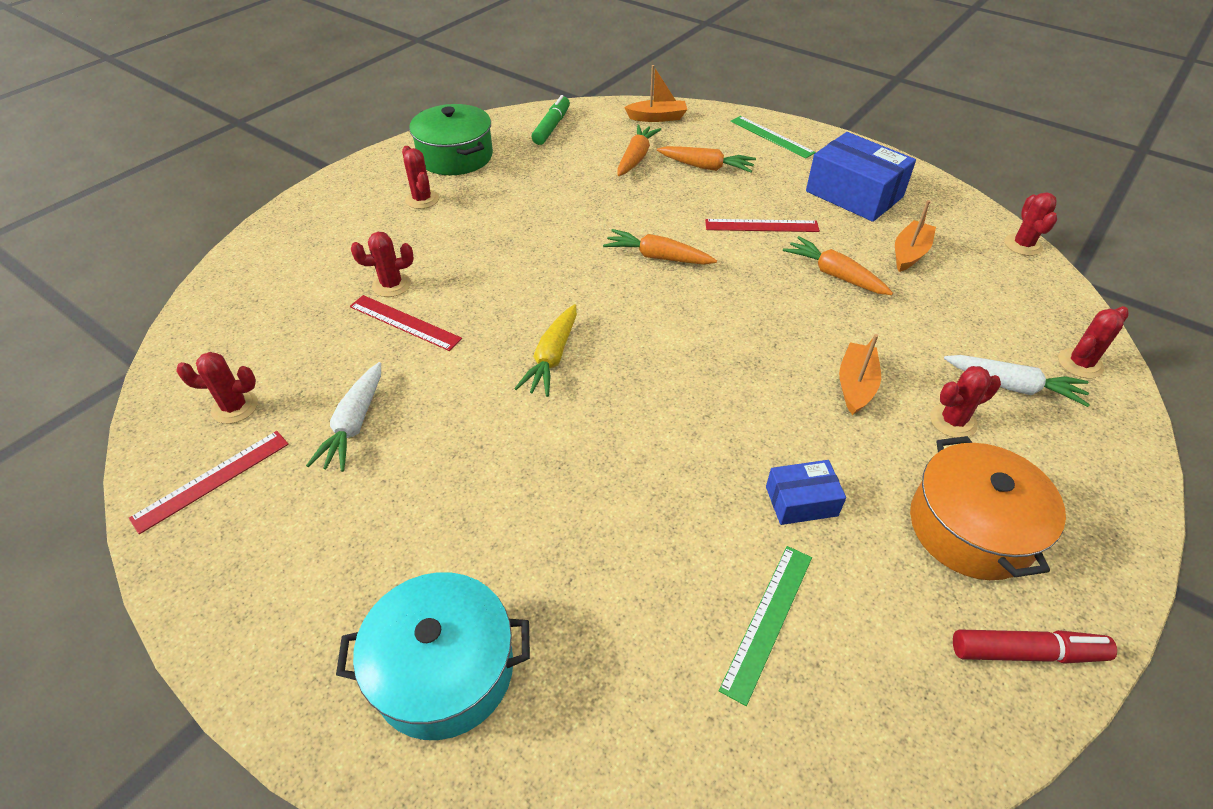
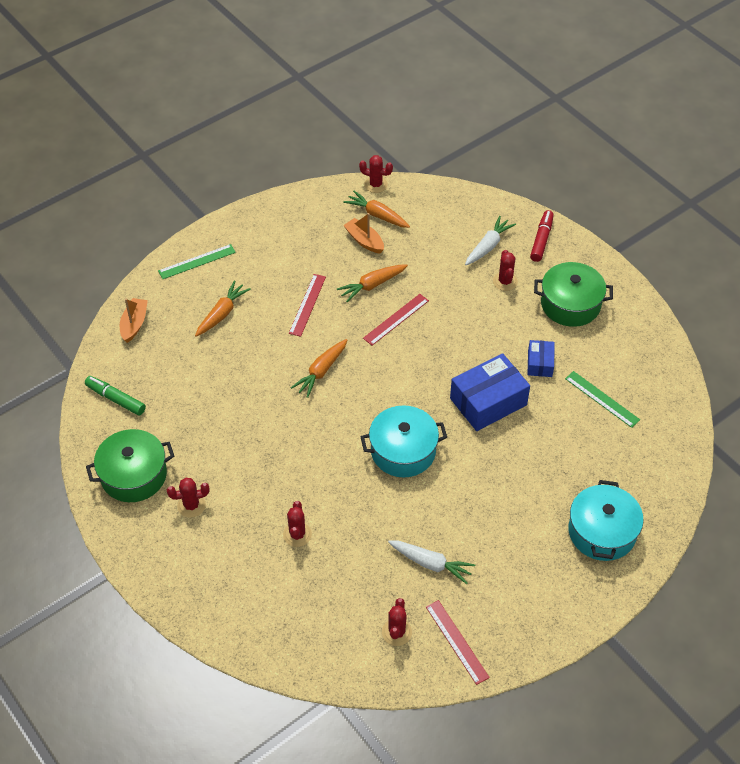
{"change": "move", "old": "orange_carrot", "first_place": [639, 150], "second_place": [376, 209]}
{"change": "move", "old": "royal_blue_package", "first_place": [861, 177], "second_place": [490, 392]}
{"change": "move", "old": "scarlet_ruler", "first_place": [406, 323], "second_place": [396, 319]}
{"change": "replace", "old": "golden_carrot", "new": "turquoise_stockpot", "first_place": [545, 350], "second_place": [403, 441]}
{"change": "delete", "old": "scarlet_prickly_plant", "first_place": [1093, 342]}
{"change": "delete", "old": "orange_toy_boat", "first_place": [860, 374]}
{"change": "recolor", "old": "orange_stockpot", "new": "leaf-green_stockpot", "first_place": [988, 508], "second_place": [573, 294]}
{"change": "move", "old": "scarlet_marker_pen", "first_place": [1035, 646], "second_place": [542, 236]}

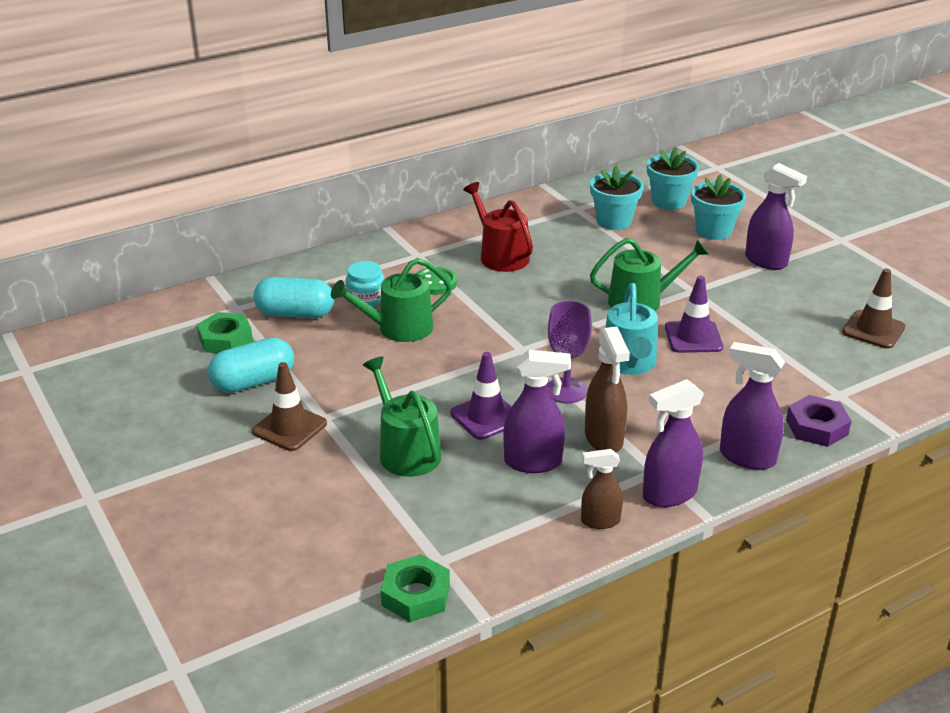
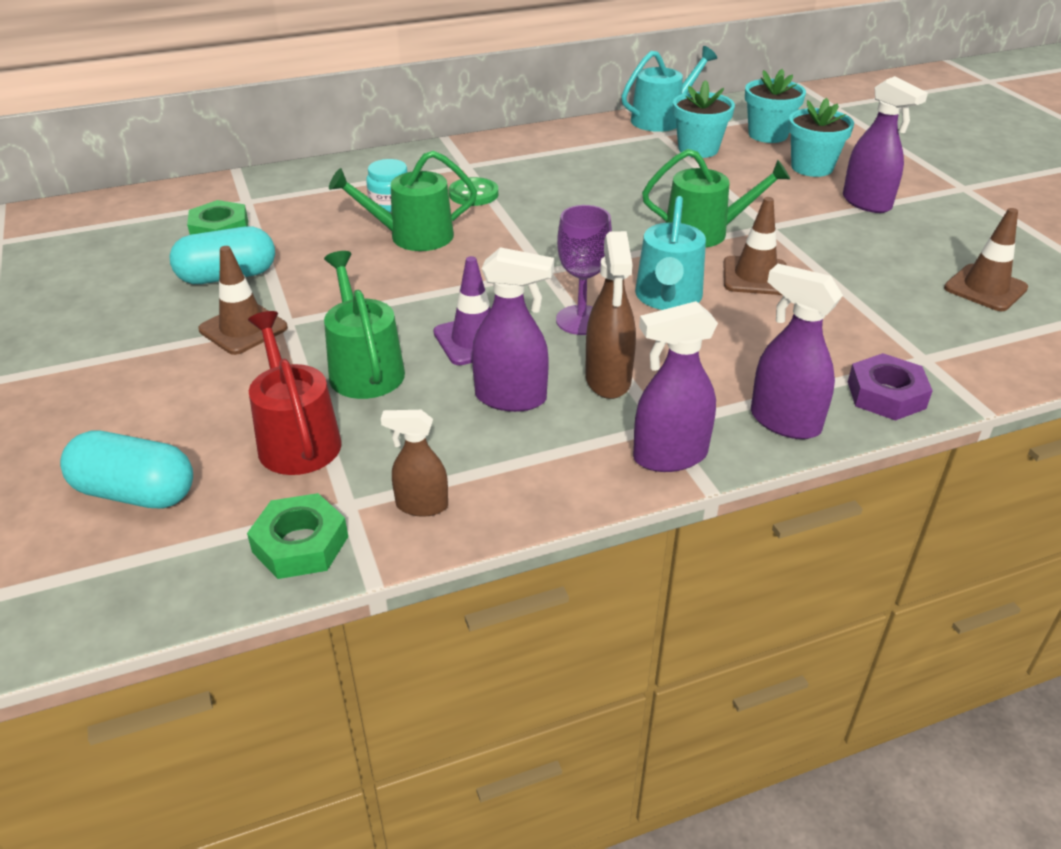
{"change": "move", "old": "scarlet_watering_can", "first_place": [498, 227], "second_place": [295, 393]}
{"change": "recolor", "old": "purple_road_cone", "new": "dark_brown_road_cone", "first_place": [694, 314], "second_place": [755, 246]}
{"change": "move", "old": "turquoise_pill_shape", "first_place": [293, 297], "second_place": [126, 469]}
{"change": "move", "old": "dark_brown_spray_bottle", "first_place": [602, 489], "second_place": [414, 463]}
{"change": "insert", "new": "turquoise_watering_can", "second_place": [669, 89]}

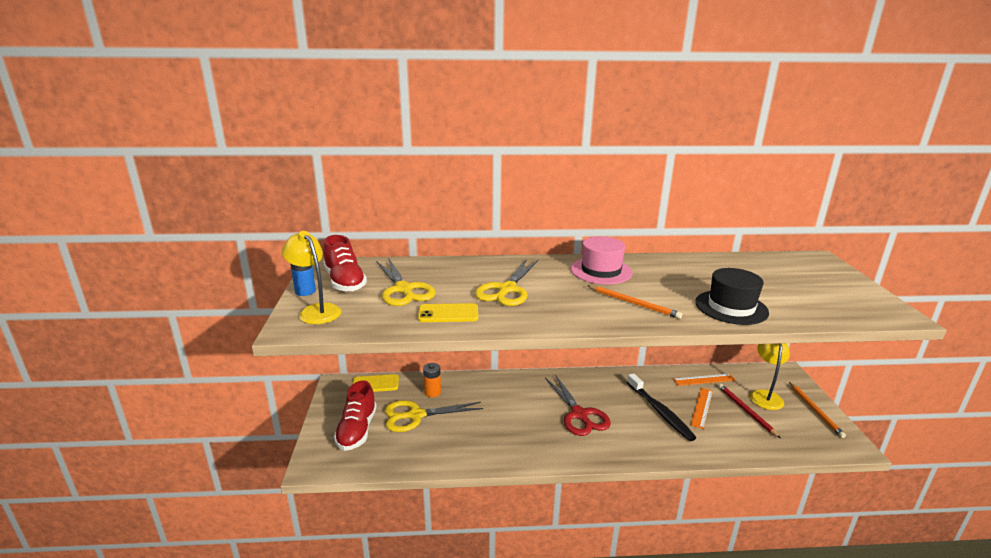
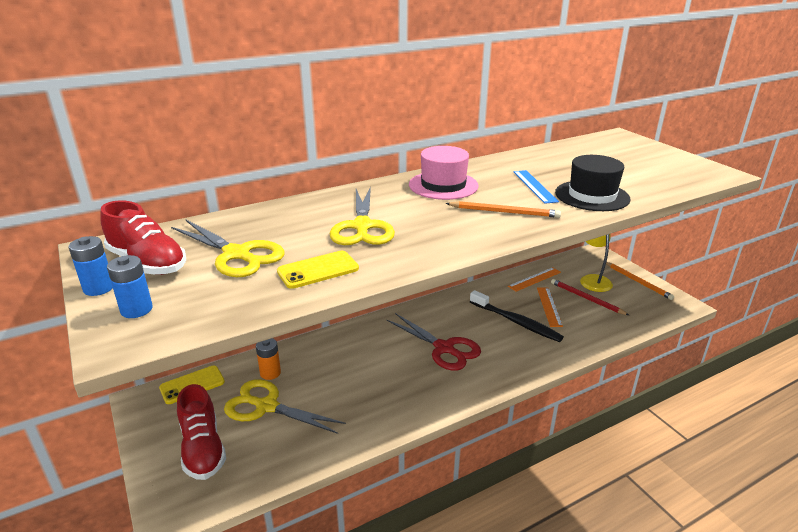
{"change": "replace", "old": "golden_reading_lamp", "new": "royal_blue_AA_battery", "first_place": [312, 277], "second_place": [130, 286]}
{"change": "rotate", "old": "golden_scissors", "first_place": [433, 416], "second_place": [285, 406], "degrees": 60}
{"change": "insert", "new": "royal_blue_ruler", "second_place": [536, 187]}

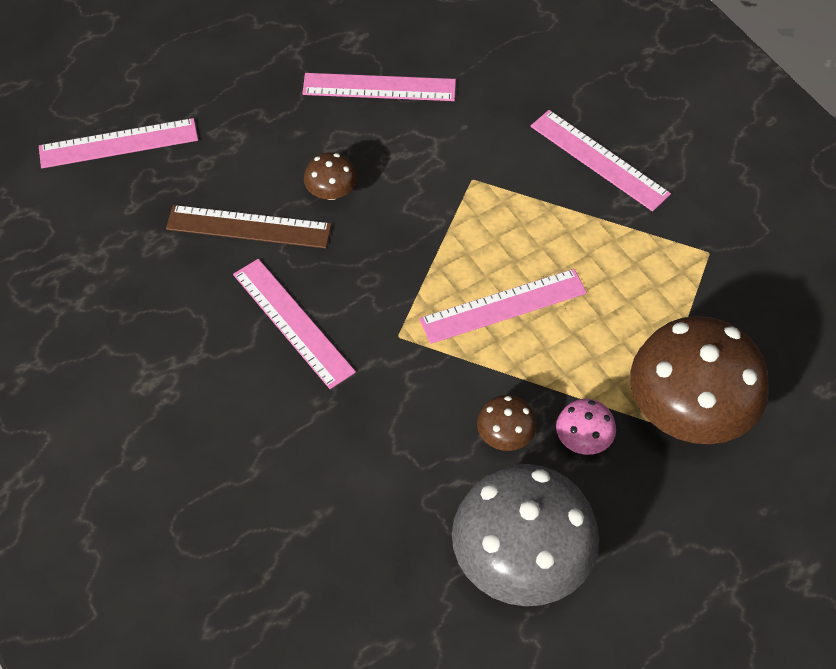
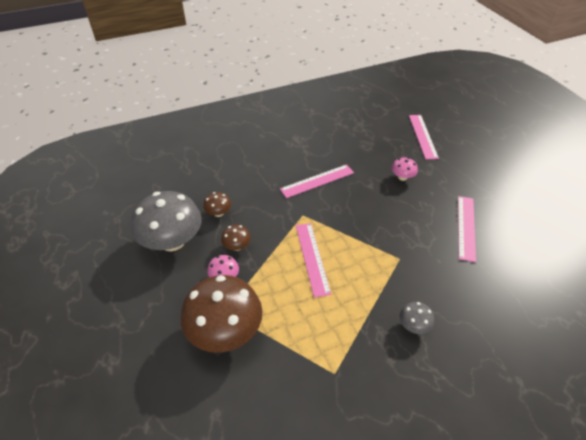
{"change": "replace", "old": "rosy_ruler", "new": "ash-grey_toadstool", "first_place": [601, 160], "second_place": [417, 318]}
{"change": "move", "old": "dark_brown_toadstool", "first_place": [330, 176], "second_place": [217, 204]}
{"change": "delete", "old": "dark_brown_ruler", "first_place": [249, 226]}
{"change": "insert", "new": "rosy_toadstool", "second_place": [405, 169]}

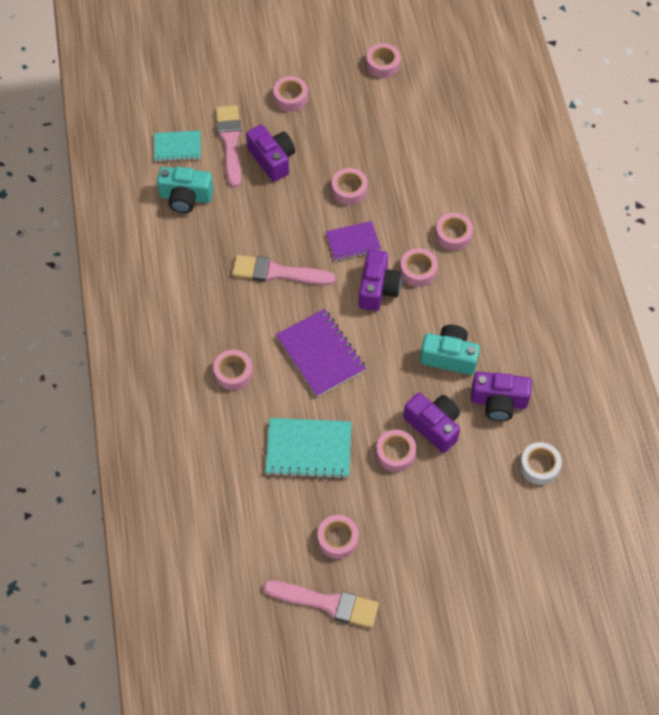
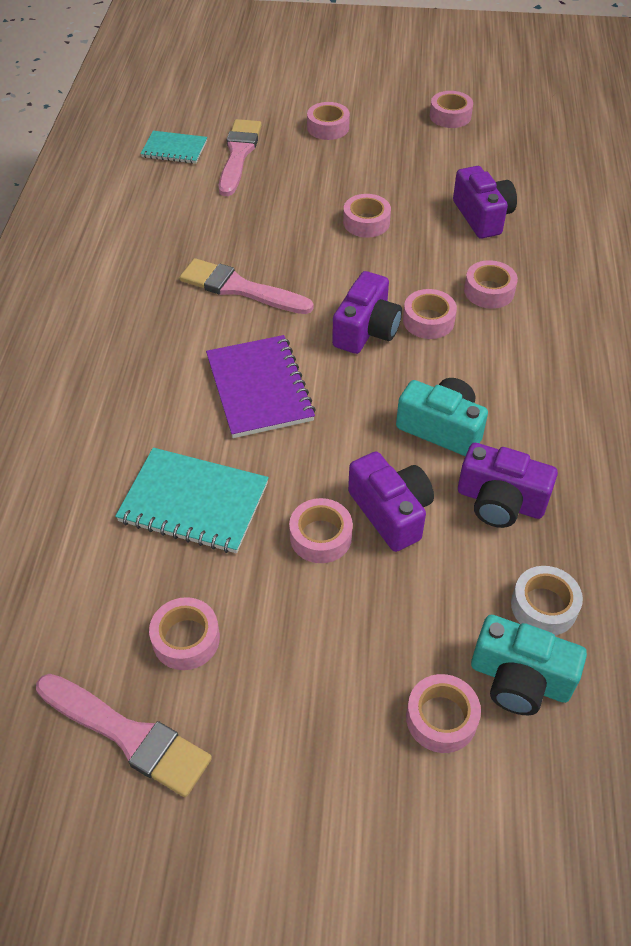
{"change": "move", "old": "purple_camera", "first_place": [270, 153], "second_place": [485, 202]}
{"change": "move", "old": "turquoise_camera", "first_place": [185, 190], "second_place": [529, 665]}
{"change": "delete", "old": "purple_exercise_book", "first_place": [353, 241]}
{"change": "move", "old": "rosy_roll_of_tape", "first_place": [233, 370], "second_place": [443, 713]}

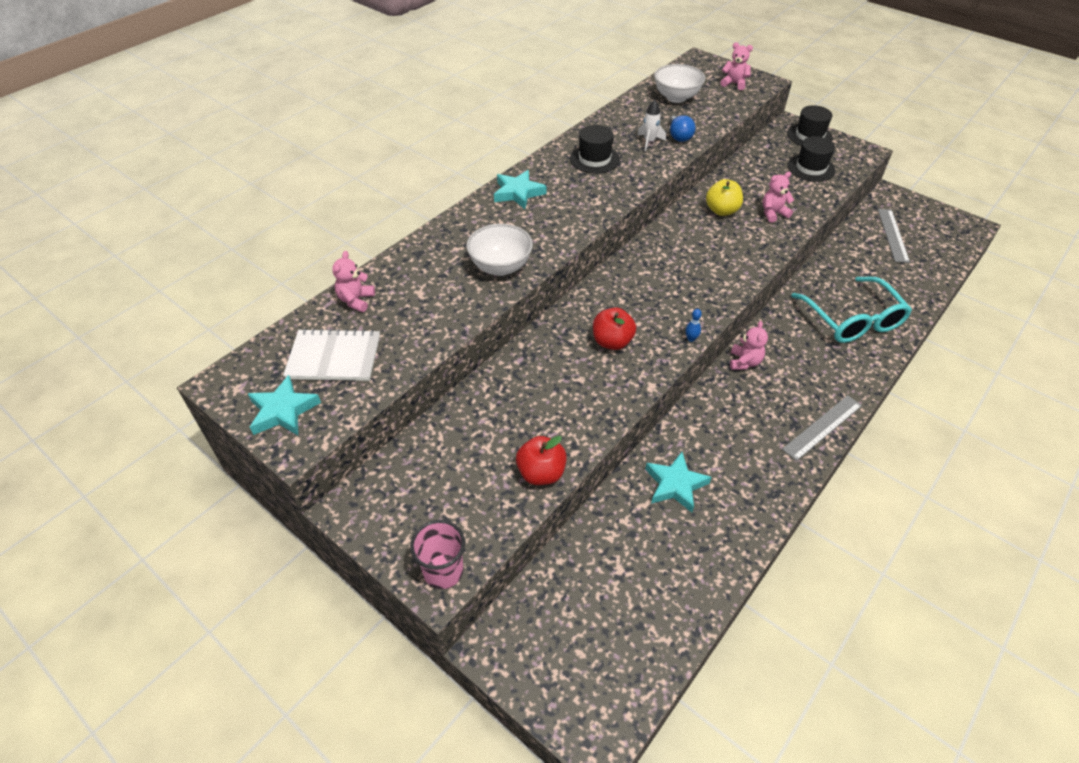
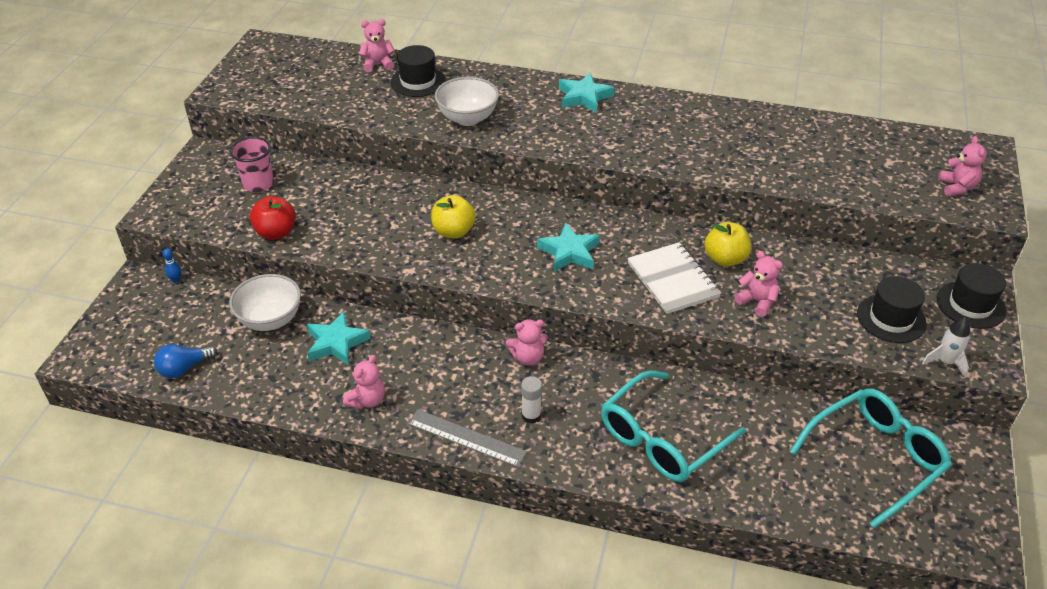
{"change": "move", "old": "pure_white_bowl", "first_place": [679, 83], "second_place": [265, 302]}
{"change": "move", "old": "pure_white_toy_rocket", "first_place": [651, 125], "second_place": [946, 347]}
{"change": "move", "old": "royal_blue_lightbulb", "first_place": [682, 128], "second_place": [185, 361]}
{"change": "move", "old": "black_hat", "first_place": [595, 149], "second_place": [418, 71]}
{"change": "replace", "old": "ash-grey_ruler", "new": "turquoise_glasses", "first_place": [894, 236], "second_place": [870, 458]}
{"change": "recolor", "old": "scarlet_apple_fruit", "new": "golden_apple_fruit", "first_place": [614, 328], "second_place": [453, 217]}
{"change": "move", "old": "royal_blue_tenpin", "first_place": [693, 325], "second_place": [172, 265]}
{"change": "move", "old": "pure_white_exercise_book", "first_place": [331, 354], "second_place": [674, 278]}
{"change": "move", "old": "turquoise_five-pointed_star", "first_place": [284, 405], "second_place": [568, 247]}
{"change": "move", "old": "rosy_cup", "first_place": [437, 554], "second_place": [252, 165]}
{"change": "insert", "new": "rosy_teddy_bear", "second_place": [364, 382]}
{"change": "insert", "new": "pure_white_glue_stick", "second_place": [531, 400]}

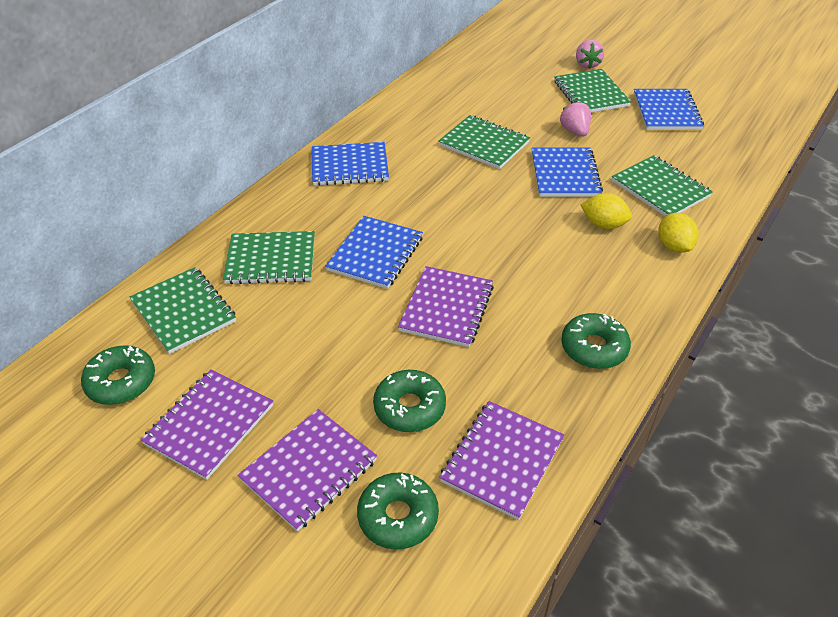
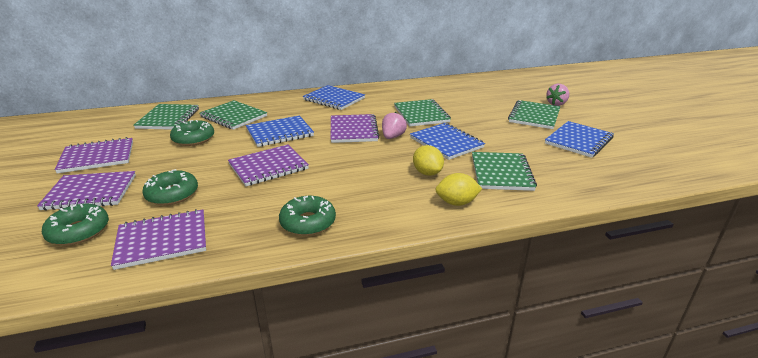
{"change": "move", "old": "rosy_toy_strawberry", "first_place": [575, 119], "second_place": [394, 125]}
{"change": "rotate", "old": "royal_blue_exercise_book", "first_place": [567, 172], "second_place": [447, 141], "degrees": -75}
{"change": "rotate", "old": "golden_lemon", "first_place": [678, 233], "second_place": [459, 189], "degrees": 60}
{"change": "move", "old": "leaf-green_doughnut", "first_place": [118, 375], "second_place": [192, 133]}
{"change": "insert", "new": "purple_exercise_book", "second_place": [355, 128]}

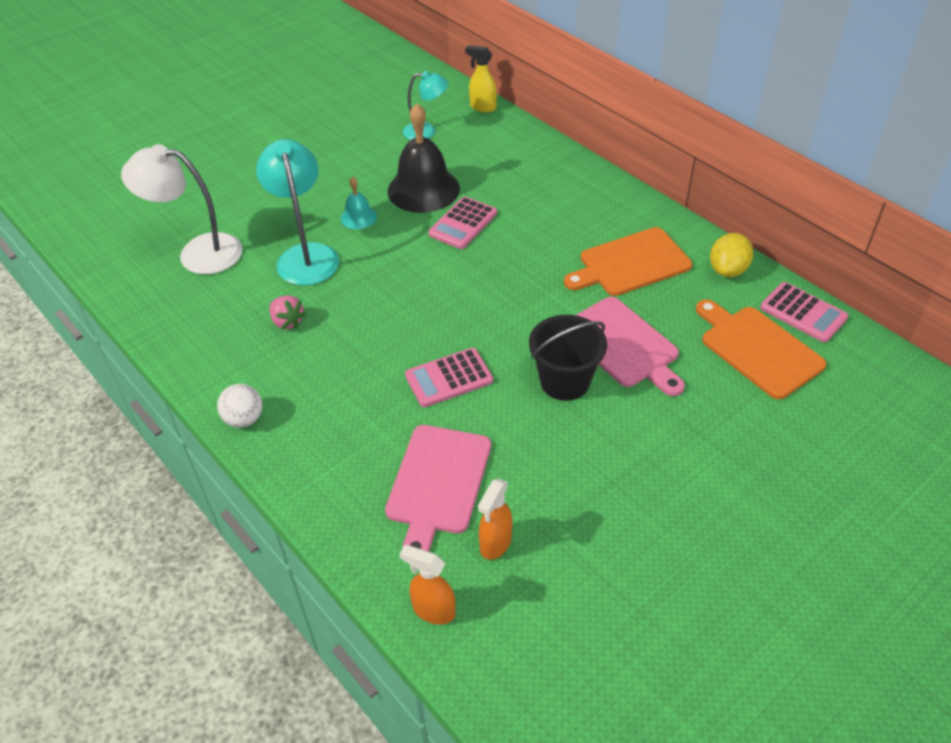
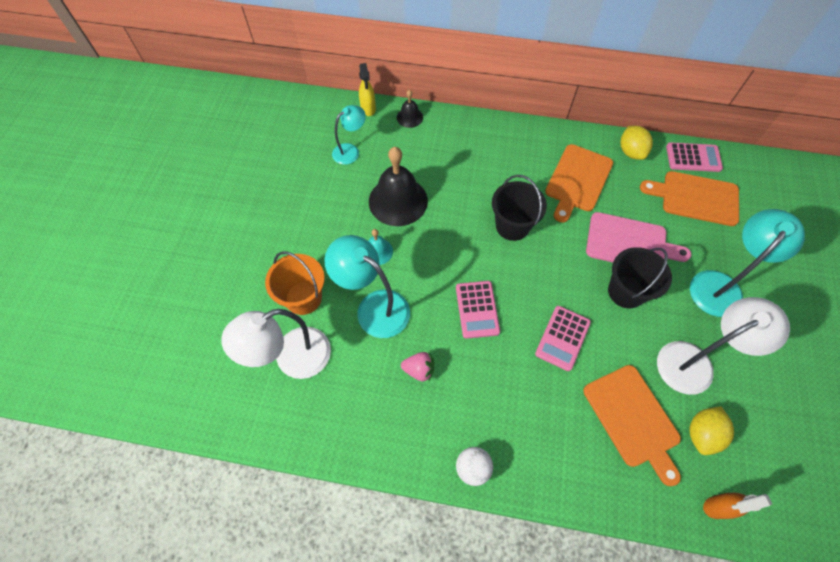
{"change": "rotate", "old": "golden_spray_bottle", "first_place": [481, 79], "second_place": [367, 89], "degrees": -90}
{"change": "move", "old": "rosy_pocket_calculator", "first_place": [463, 222], "second_place": [478, 310]}
{"change": "recolor", "old": "rosy_bread_board", "new": "orange_bread_board", "first_place": [438, 488], "second_place": [632, 425]}
{"change": "replace", "old": "orange_spray_bottle", "new": "golden_lemon", "first_place": [495, 519], "second_place": [712, 430]}
{"change": "insert", "new": "black_bell", "second_place": [410, 109]}
{"change": "insert", "new": "black_pail", "second_place": [519, 208]}
{"change": "insert", "new": "turquoise_reading_lamp", "second_place": [747, 263]}
{"change": "insert", "new": "orange_pail", "second_place": [295, 283]}
{"change": "insert", "new": "pure_white_reading_lamp", "second_place": [723, 346]}

